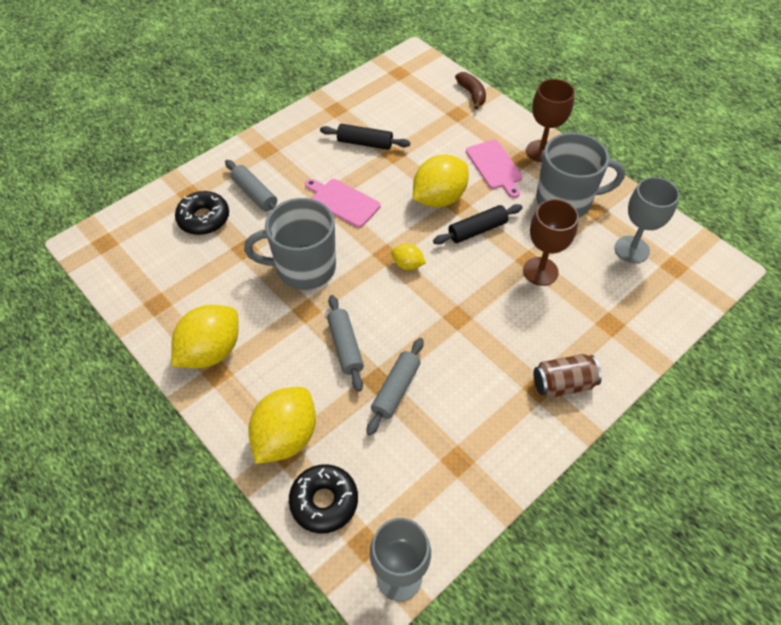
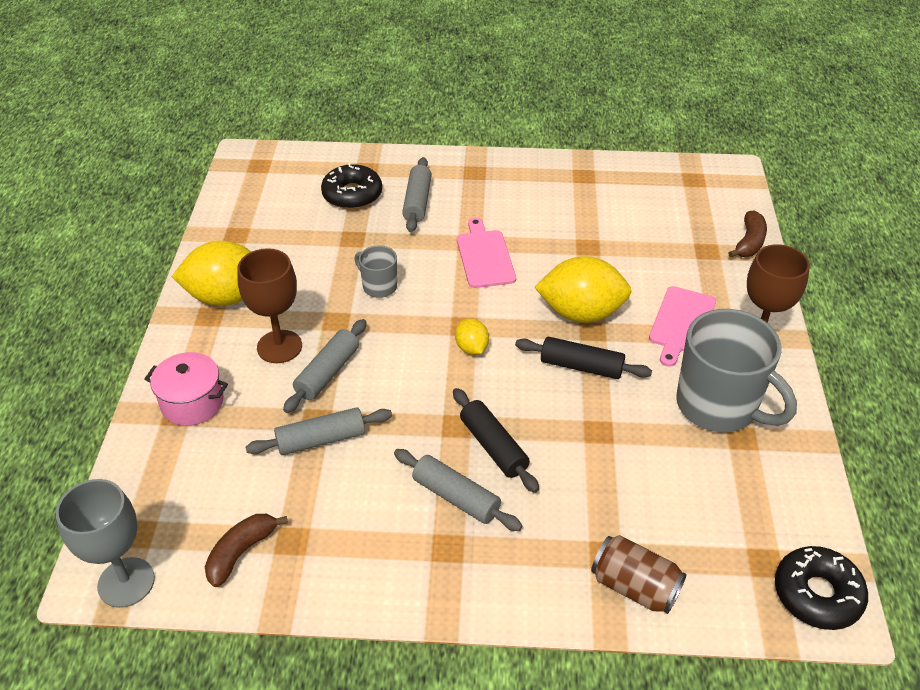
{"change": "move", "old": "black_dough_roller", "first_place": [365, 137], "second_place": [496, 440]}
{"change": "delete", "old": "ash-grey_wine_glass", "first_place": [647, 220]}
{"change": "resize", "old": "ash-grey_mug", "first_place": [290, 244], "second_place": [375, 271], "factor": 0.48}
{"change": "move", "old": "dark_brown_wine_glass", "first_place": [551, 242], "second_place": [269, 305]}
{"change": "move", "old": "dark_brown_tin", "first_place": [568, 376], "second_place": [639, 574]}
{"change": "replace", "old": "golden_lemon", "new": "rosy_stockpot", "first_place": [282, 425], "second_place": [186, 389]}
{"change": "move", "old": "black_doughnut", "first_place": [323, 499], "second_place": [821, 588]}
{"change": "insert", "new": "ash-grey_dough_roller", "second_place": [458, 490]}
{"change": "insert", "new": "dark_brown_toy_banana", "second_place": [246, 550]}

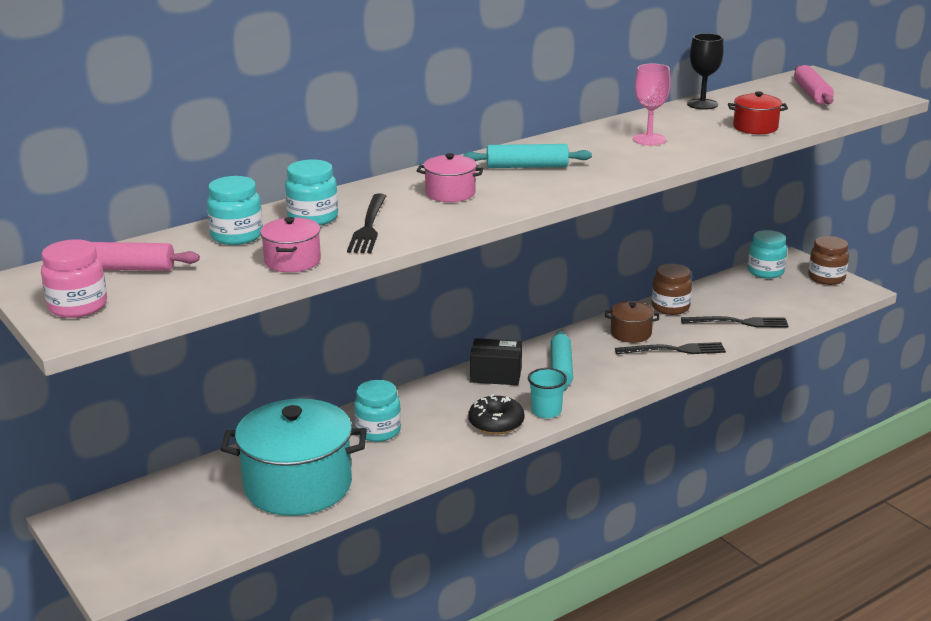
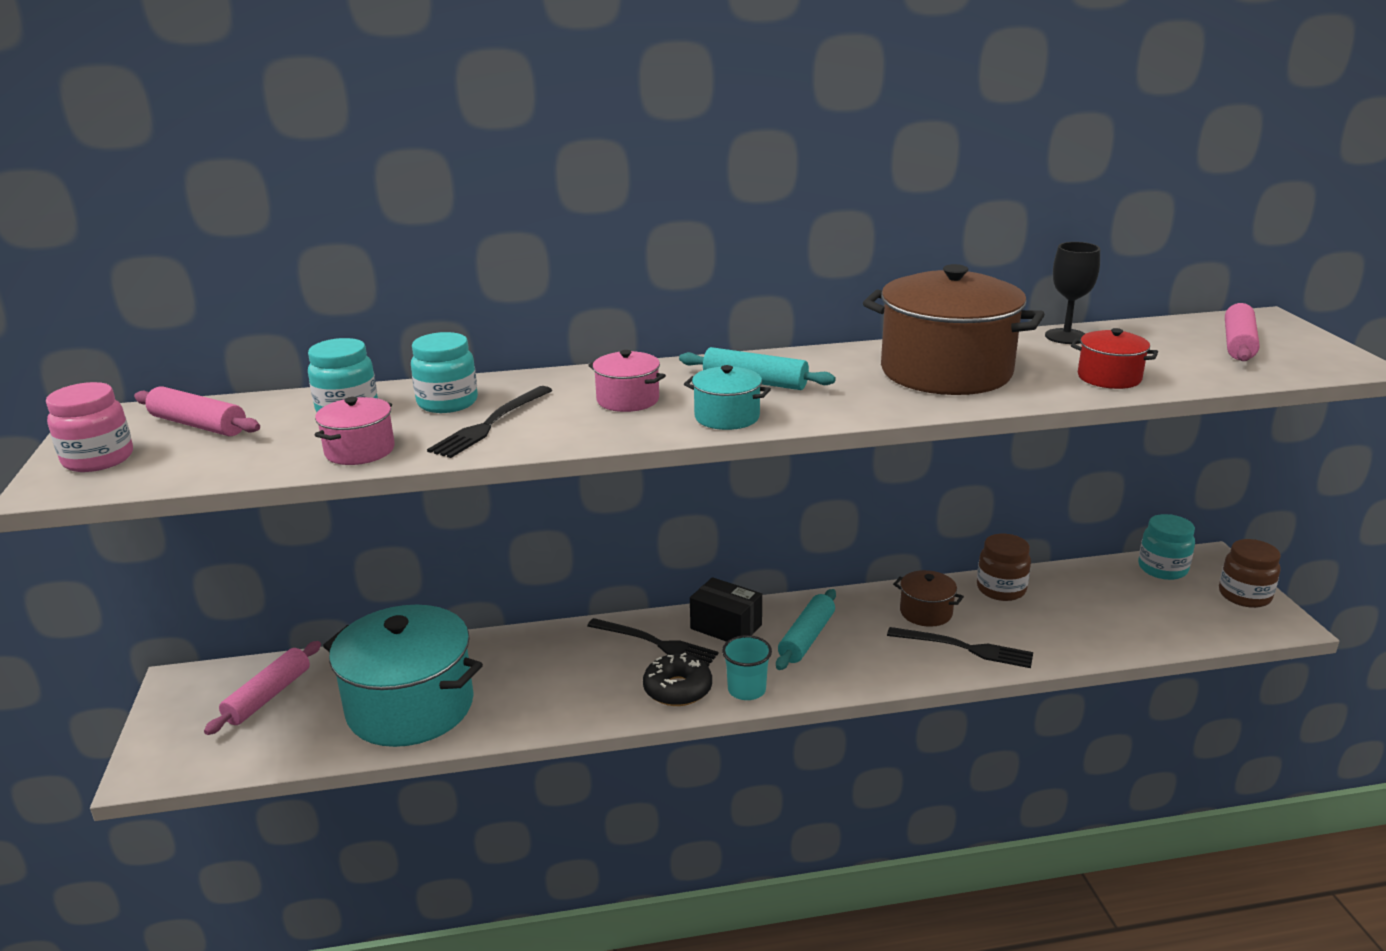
{"change": "replace", "old": "rosy_wine_glass", "new": "dark_brown_stockpot", "first_place": [652, 104], "second_place": [954, 329]}
{"change": "move", "old": "black_fork", "first_place": [735, 322], "second_place": [653, 642]}
{"change": "delete", "old": "turquoise_jam_jar", "first_place": [377, 411]}
{"change": "insert", "new": "turquoise_stockpot", "second_place": [727, 397]}
{"change": "insert", "new": "rosy_dough_roller", "second_place": [262, 688]}

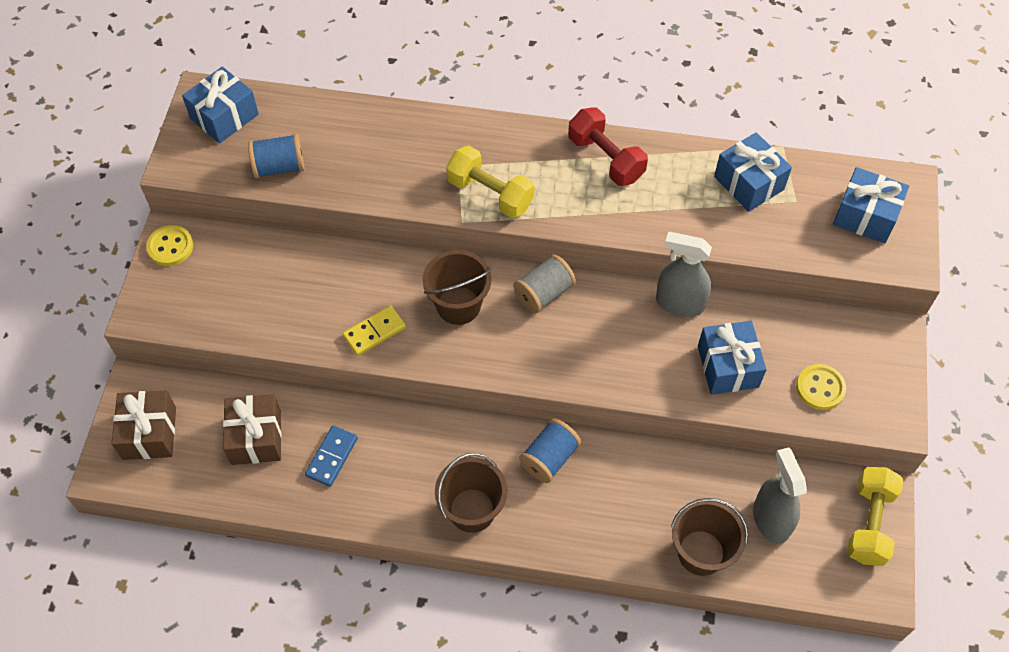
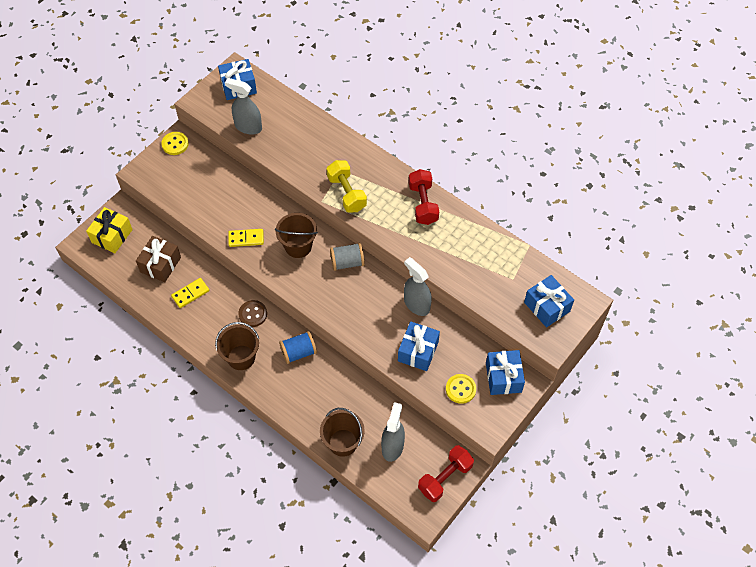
{"change": "move", "old": "royal_blue_gift", "first_place": [753, 172], "second_place": [505, 372]}
{"change": "replace", "old": "royal_blue_reel_of_thread", "new": "ash-grey_spray_bottle", "first_place": [276, 156], "second_place": [243, 106]}
{"change": "recolor", "old": "dark_brown_gift", "new": "golden_gift", "first_place": [144, 425], "second_place": [109, 230]}
{"change": "recolor", "old": "royal_blue_domino_tile", "new": "golden_domino_tile", "first_place": [331, 456], "second_place": [190, 293]}
{"change": "recolor", "old": "golden_dumbbell", "new": "scarlet_dumbbell", "first_place": [875, 516], "second_place": [446, 473]}
{"change": "insert", "new": "dark_brown_button", "second_place": [252, 313]}

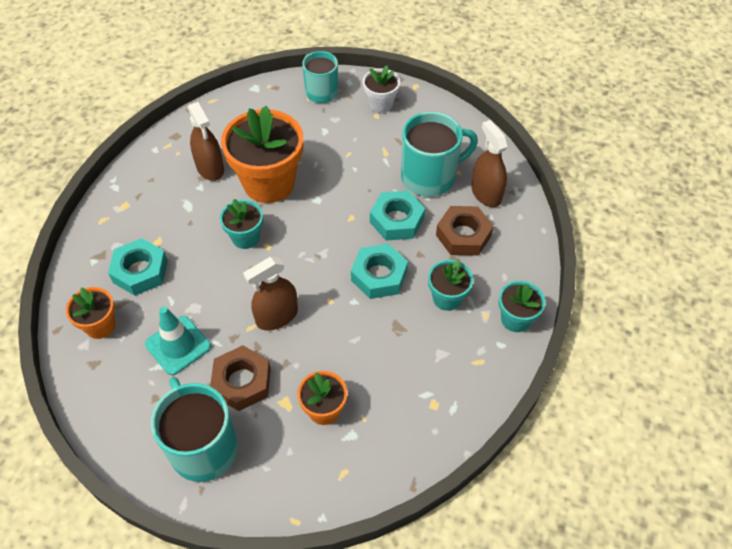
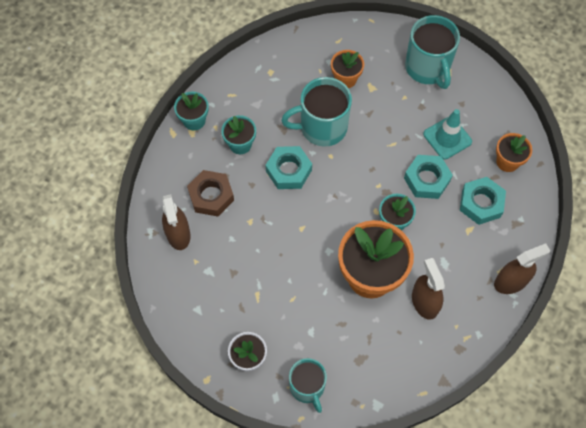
{"change": "move", "old": "turquoise_mug", "first_place": [439, 154], "second_place": [316, 112]}
{"change": "move", "old": "turquoise_hexagon_nut", "first_place": [397, 216], "second_place": [428, 177]}
{"change": "move", "old": "dark_brown_spray_bottle", "first_place": [270, 293], "second_place": [522, 269]}
{"change": "delete", "old": "dark_brown_hexagon_nut", "first_place": [240, 378]}

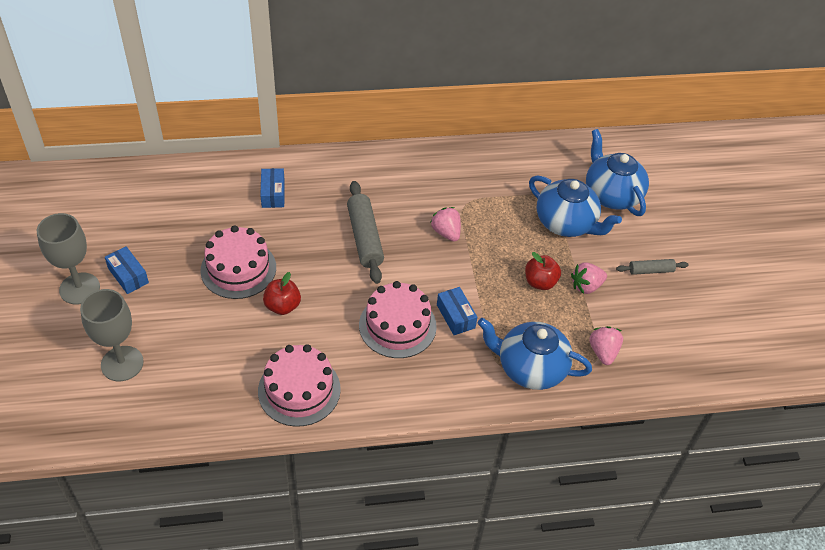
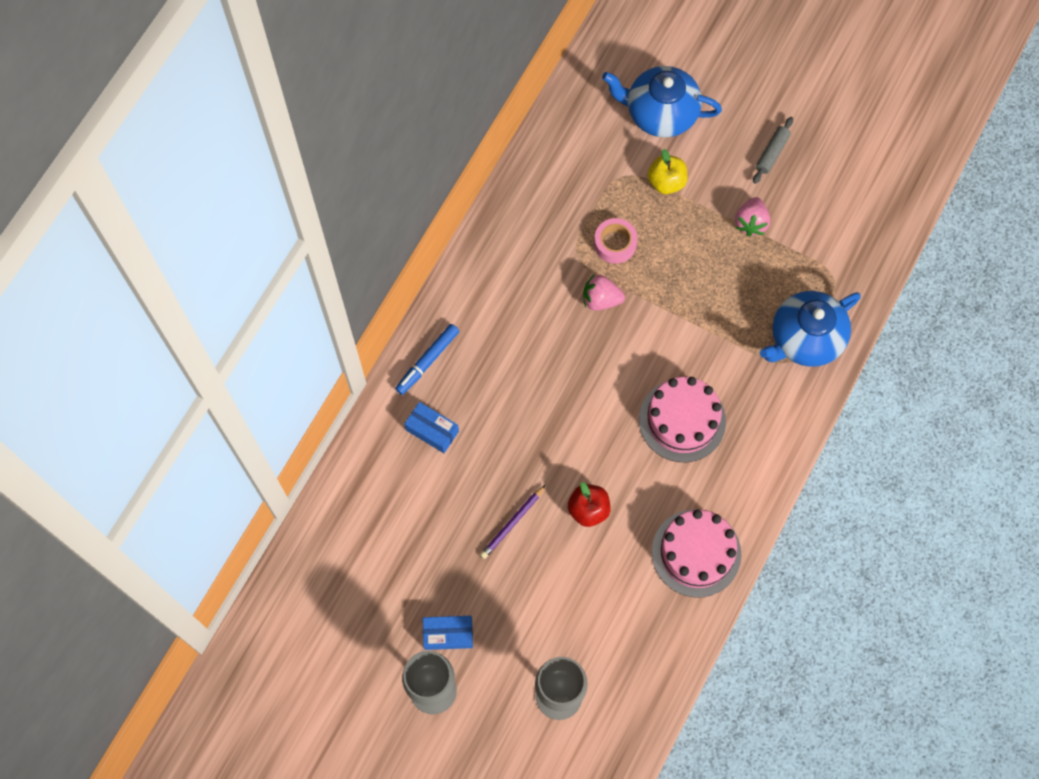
{"change": "replace", "old": "royal_blue_tea_pot", "new": "golden_apple_fruit", "first_place": [575, 206], "second_place": [667, 171]}
{"change": "delete", "old": "ash-grey_dough_roller", "first_place": [365, 232]}
{"change": "replace", "old": "rosy_layer_cake", "new": "purple_pencil", "first_place": [238, 262], "second_place": [513, 522]}
{"change": "delete", "old": "scarlet_apple_fruit", "first_place": [543, 271]}
{"change": "delete", "old": "royal_blue_package", "first_place": [457, 311]}
{"change": "delete", "old": "rosy_toy_strawberry", "first_place": [606, 345]}
{"change": "insert", "new": "rosy_roll_of_tape", "second_place": [616, 241]}
{"change": "insert", "new": "royal_blue_marker_pen", "second_place": [427, 359]}

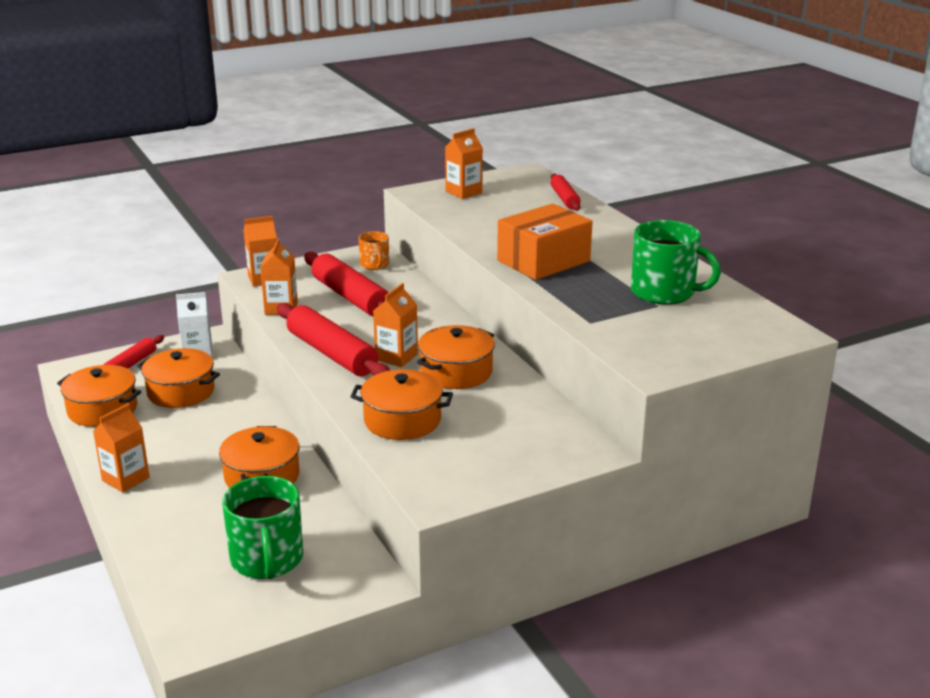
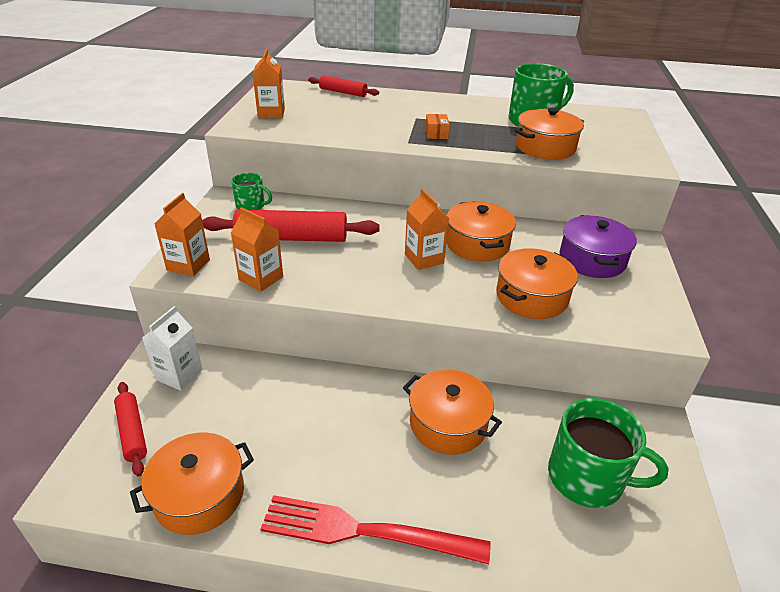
{"change": "resize", "old": "orange_package", "first_place": [545, 241], "second_place": [437, 126], "factor": 0.41}
{"change": "recolor", "old": "orange_mug", "new": "leaf-green_mug", "first_place": [374, 250], "second_place": [251, 191]}
{"change": "delete", "old": "scarlet_dough_roller", "first_place": [333, 339]}
{"change": "move", "old": "orange_stockpot", "first_place": [178, 378], "second_place": [549, 134]}
{"change": "replace", "old": "orange_carton", "new": "scarlet_fork", "first_place": [121, 448], "second_place": [375, 529]}
{"change": "insert", "new": "purple_stockpot", "second_place": [598, 246]}

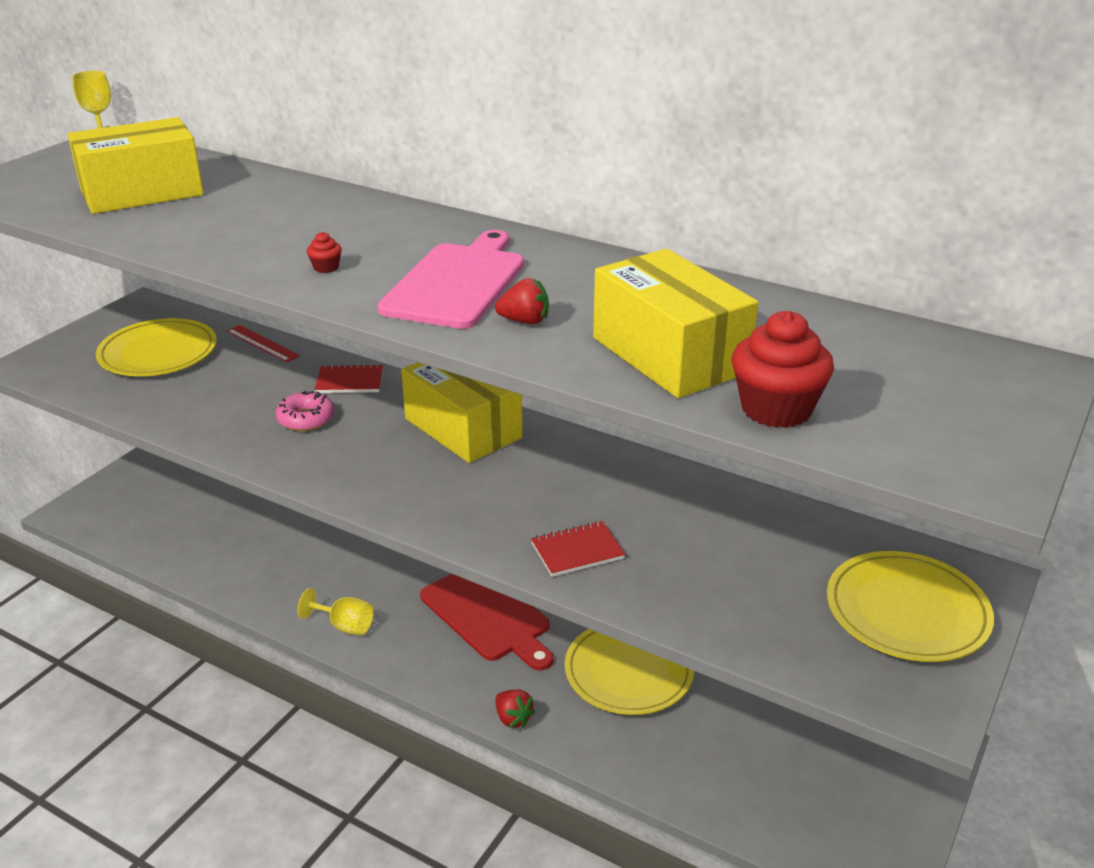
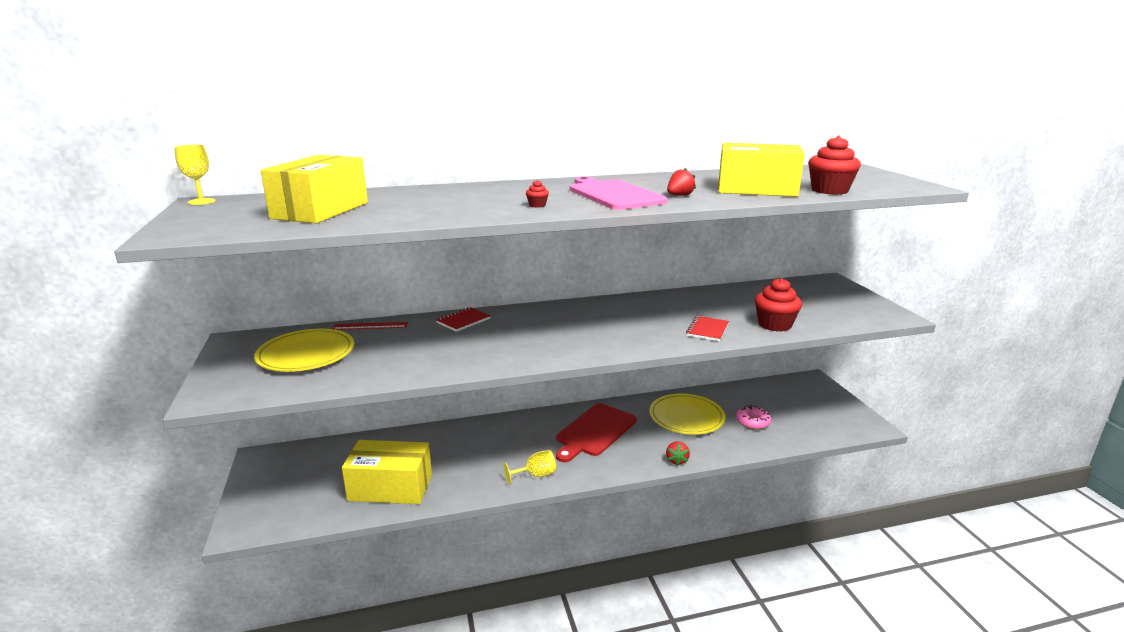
{"change": "move", "old": "golden_package", "first_place": [461, 412], "second_place": [387, 472]}
{"change": "move", "old": "rosy_doughnut", "first_place": [305, 411], "second_place": [754, 417]}
{"change": "delete", "old": "golden_flat_dish", "first_place": [910, 606]}
{"change": "rotate", "old": "scarlet_bread_board", "first_place": [486, 622], "second_place": [596, 432], "degrees": 120}
{"change": "rotate", "old": "scarlet_toy_strawberry", "first_place": [515, 709], "second_place": [678, 453], "degrees": 90}
{"change": "insert", "new": "scarlet_cupcake", "second_place": [778, 305]}

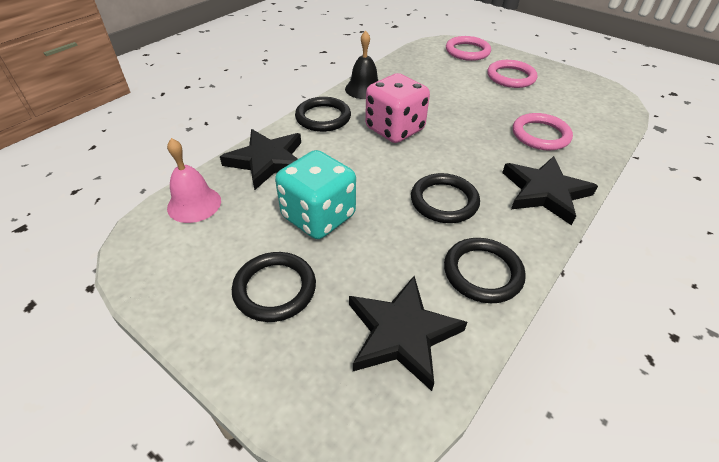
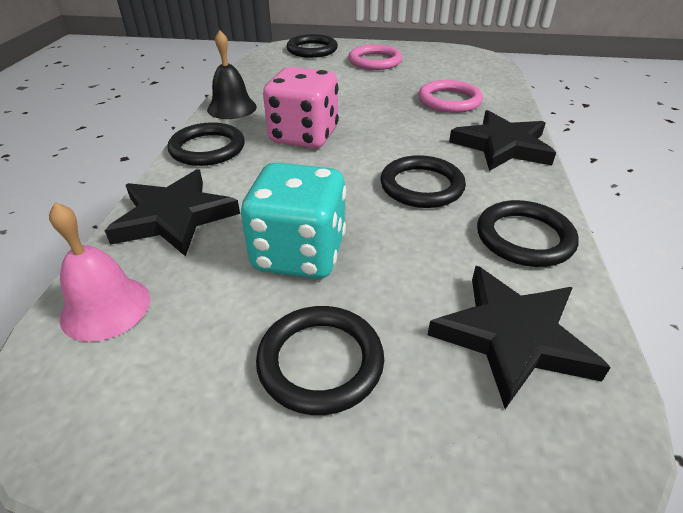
{"change": "recolor", "old": "rosy_hoop", "new": "black_hoop", "first_place": [468, 48], "second_place": [312, 46]}

